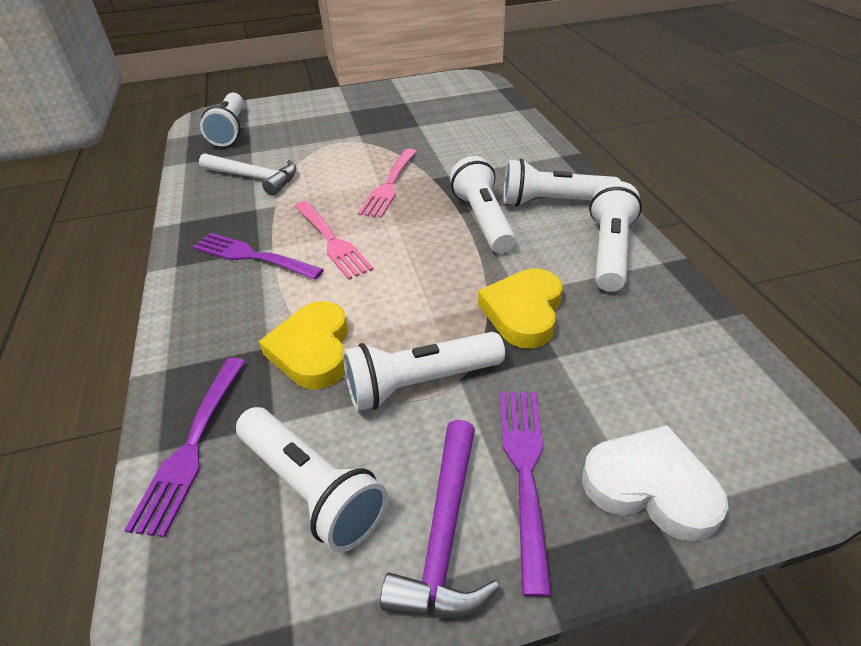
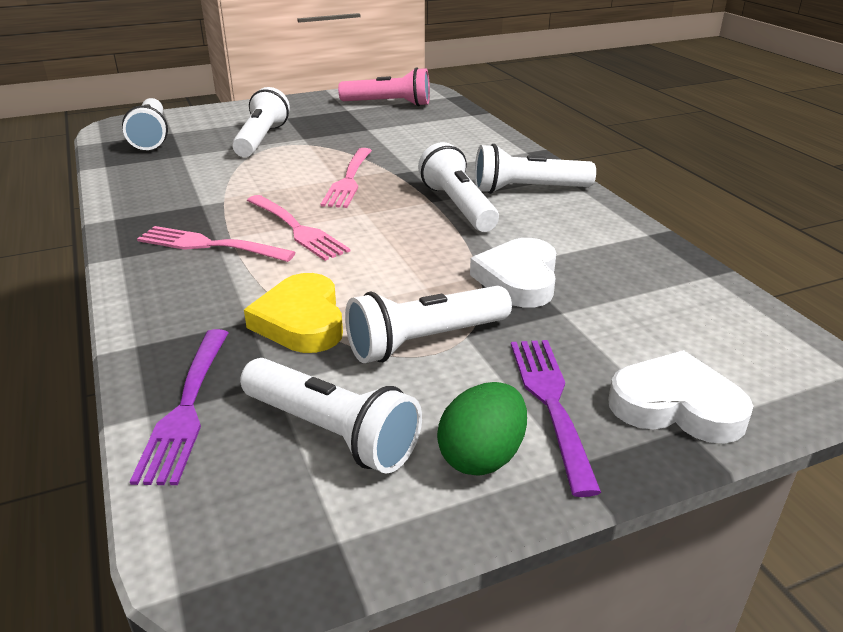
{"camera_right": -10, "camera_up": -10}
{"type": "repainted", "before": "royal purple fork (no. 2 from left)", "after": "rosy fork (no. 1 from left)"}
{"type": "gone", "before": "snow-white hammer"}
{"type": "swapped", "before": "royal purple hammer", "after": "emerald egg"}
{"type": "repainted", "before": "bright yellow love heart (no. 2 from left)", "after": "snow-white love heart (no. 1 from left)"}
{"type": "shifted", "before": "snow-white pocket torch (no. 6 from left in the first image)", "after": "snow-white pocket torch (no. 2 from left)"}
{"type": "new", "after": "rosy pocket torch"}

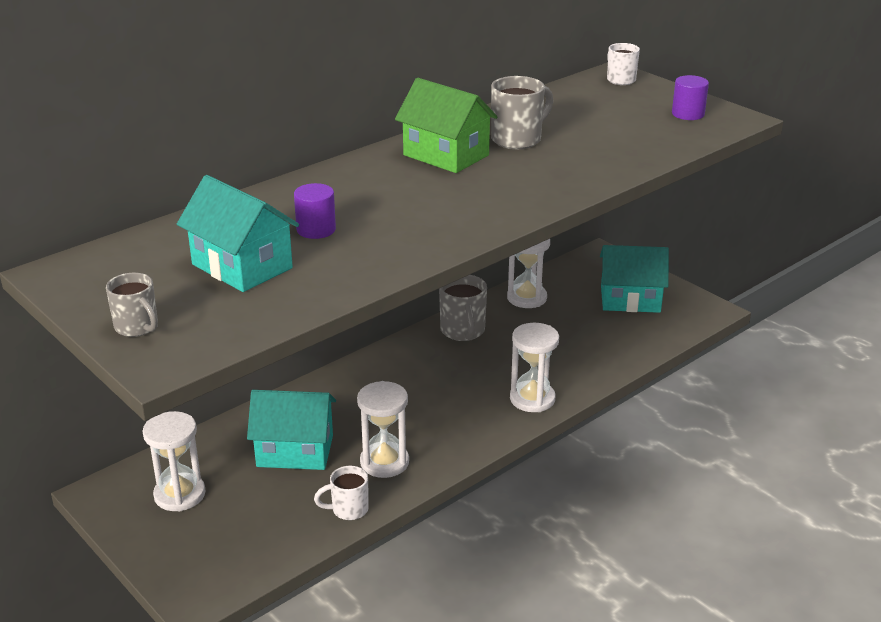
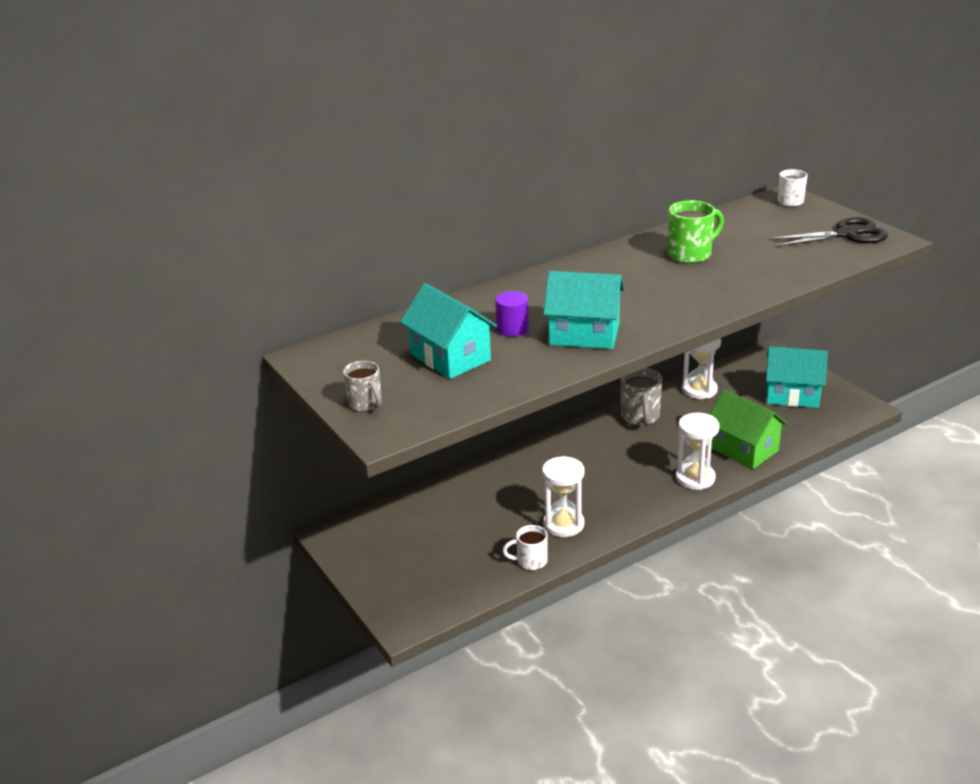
{"camera_right": 10, "camera_up": 0}
{"type": "gone", "before": "snow-white sand timer (no. 1 from left)"}
{"type": "shifted", "before": "teal cottage (no. 2 from left)"}
{"type": "shifted", "before": "emerald cottage"}
{"type": "repainted", "before": "gray mug (no. 3 from left)", "after": "emerald mug"}
{"type": "swapped", "before": "royal purple cylinder (no. 2 from left)", "after": "ebony scissors"}

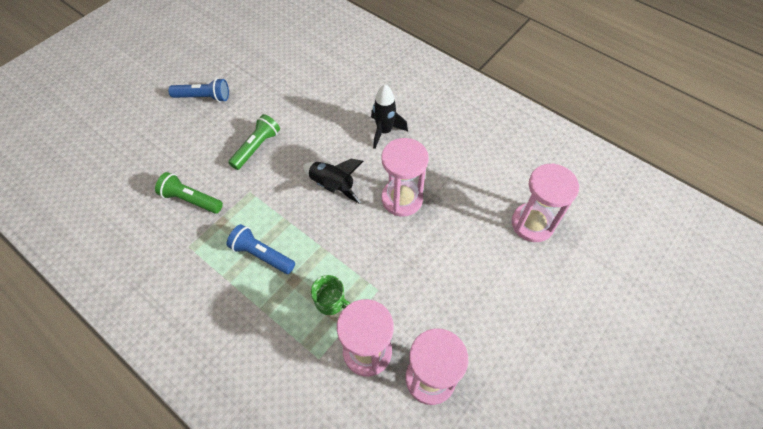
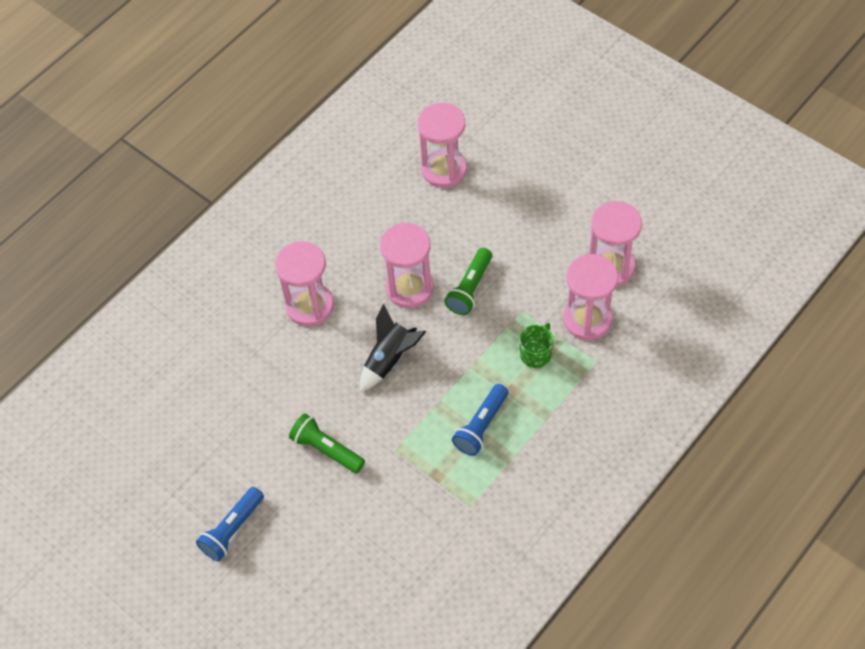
{"camera_right": -85, "camera_up": 0}
{"type": "shifted", "before": "emerald pocket torch (no. 1 from left in the first image)", "after": "emerald pocket torch (no. 2 from left)"}
{"type": "rotated", "before": "blue pocket torch (no. 1 from left)", "turn": -150}
{"type": "swapped", "before": "ebony spaceship (no. 2 from left)", "after": "rosy sand timer (no. 1 from left)"}

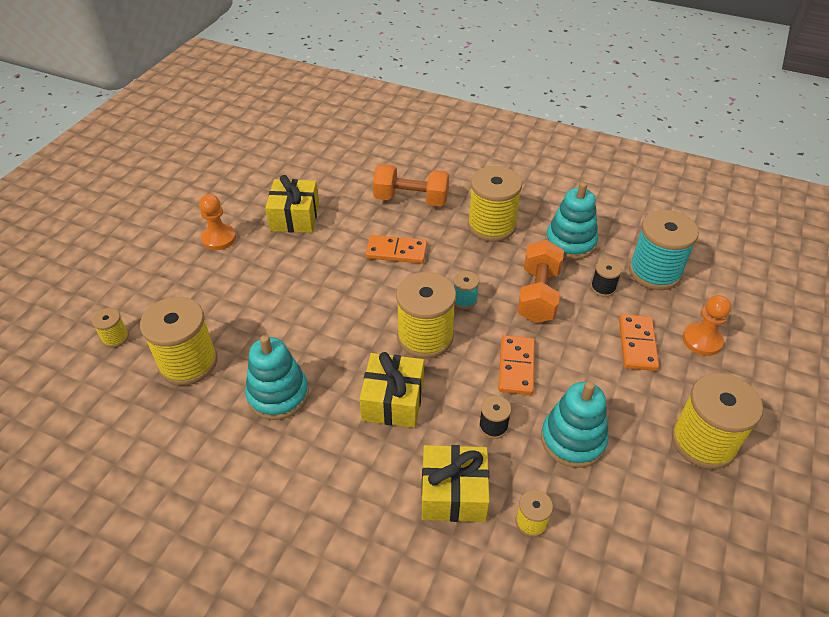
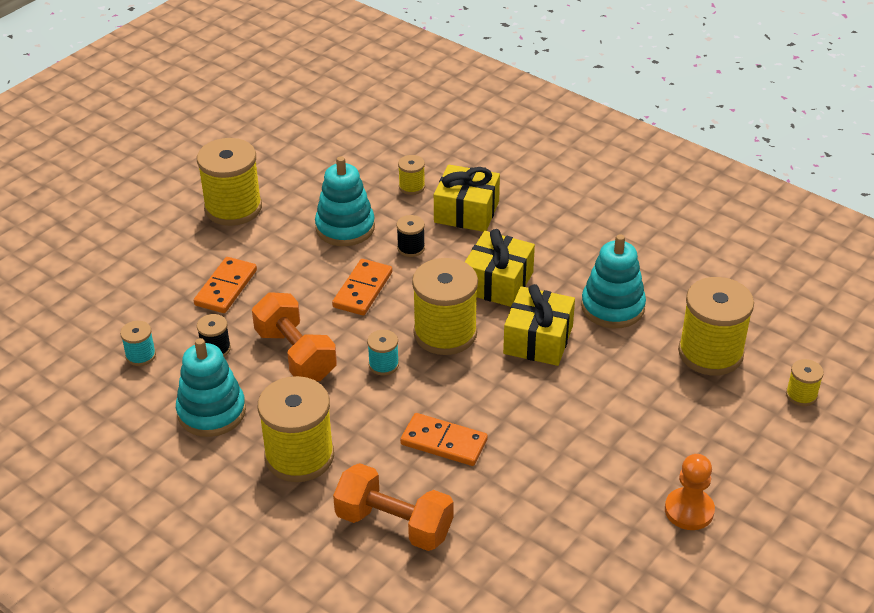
{"camera_right": -165, "camera_up": -5}
{"type": "shifted", "before": "bright yellow wrapped gift (no. 1 from left in the first image)", "after": "bright yellow wrapped gift (no. 3 from left)"}
{"type": "rotated", "before": "orange hand weight (no. 2 from left in the first image)", "turn": -60}
{"type": "scaled", "before": "teal reel of thread (no. 2 from left in the first image)", "scale": 0.47}
{"type": "gone", "before": "orange chess pawn (no. 2 from left)"}

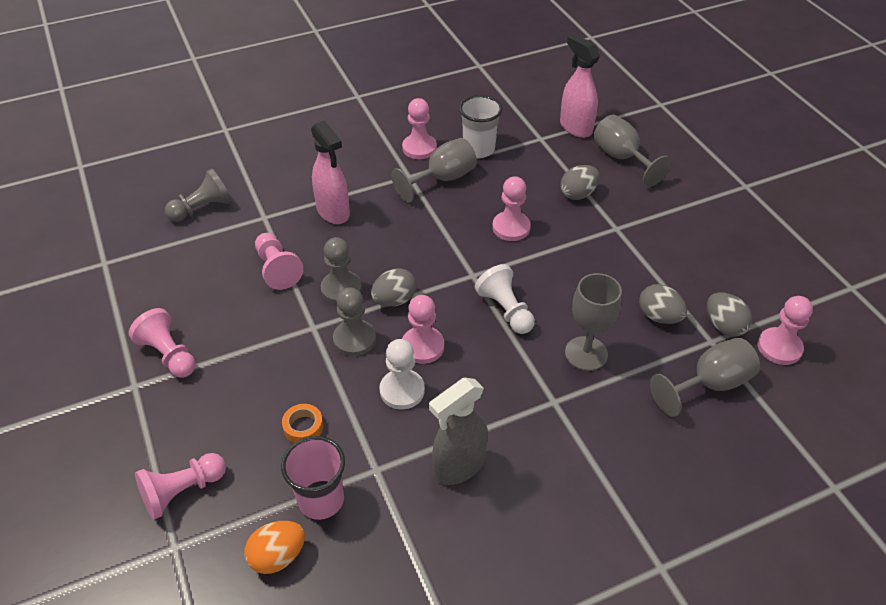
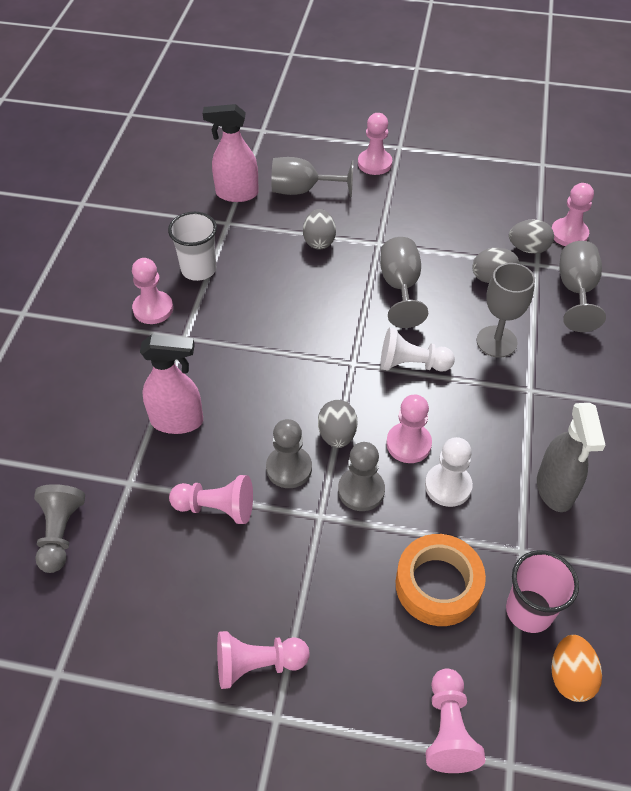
{"camera_right": -55, "camera_up": 5}
{"type": "scaled", "before": "orange tape", "scale": 1.99}
{"type": "shifted", "before": "gray goblet (no. 1 from left in the first image)", "after": "gray goblet (no. 2 from left)"}
{"type": "shifted", "before": "rosy chess pawn (no. 6 from left in the first image)", "after": "rosy chess pawn (no. 4 from left)"}

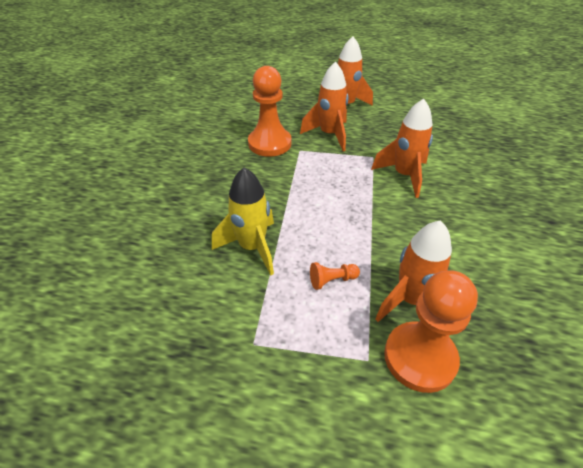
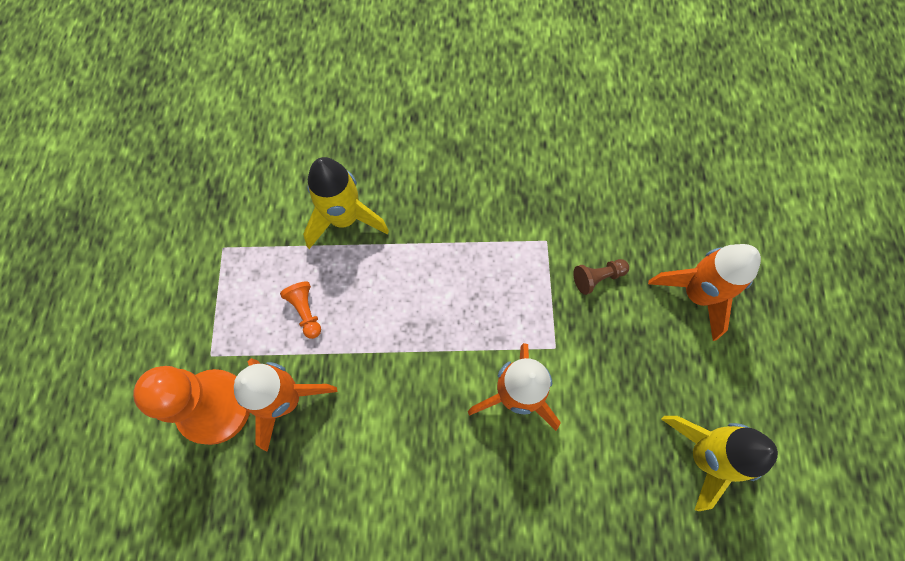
{"camera_right": 80, "camera_up": 25}
{"type": "gone", "before": "orange chess pawn (no. 1 from left)"}
{"type": "swapped", "before": "orange spaceship (no. 1 from left)", "after": "russet chess pawn"}
{"type": "new", "after": "bright yellow spaceship (no. 2 from left)"}

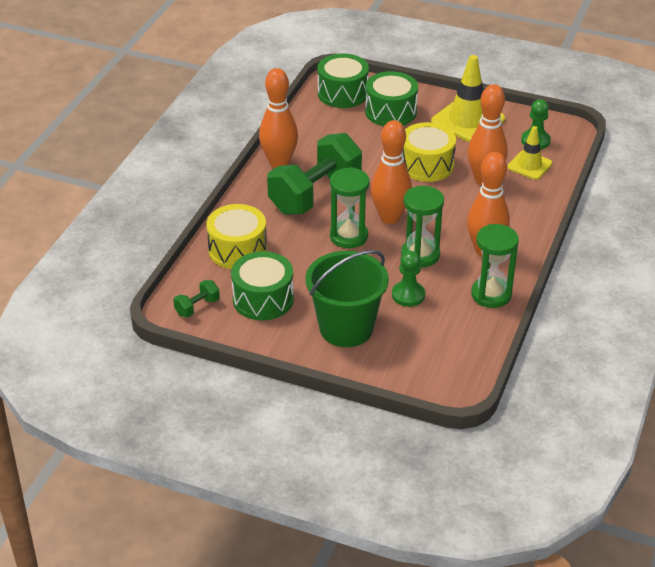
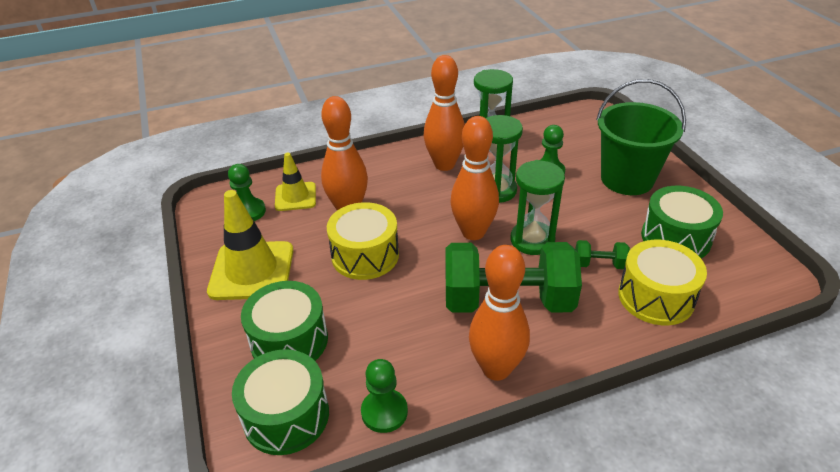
{"camera_right": -130, "camera_up": 0}
{"type": "shifted", "before": "emerald hand weight (no. 1 from left in the first image)", "after": "emerald hand weight (no. 2 from left)"}
{"type": "new", "after": "emerald chess pawn (no. 2 from left)"}

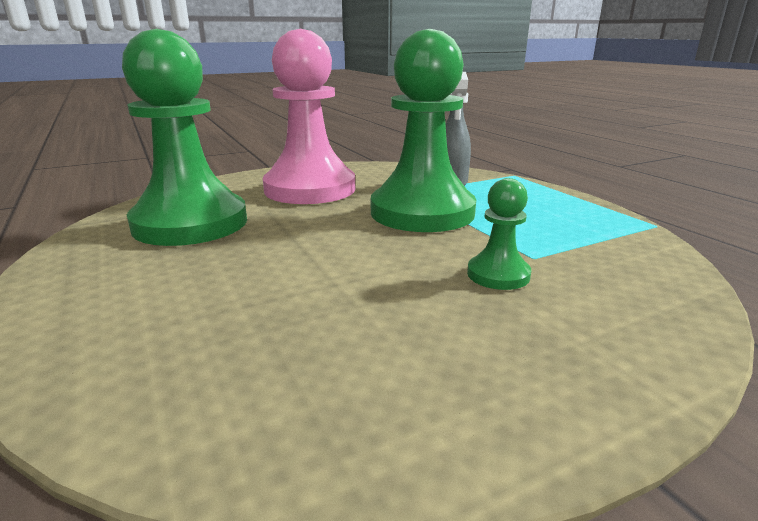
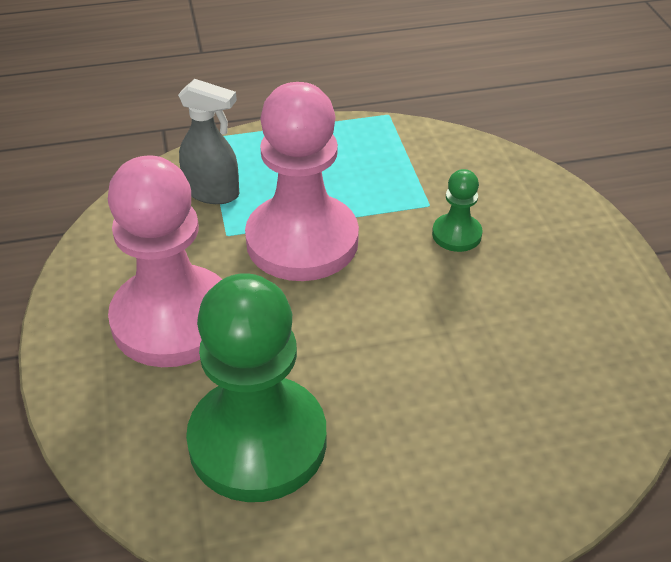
{"camera_right": -75, "camera_up": 20}
{"type": "repainted", "before": "emerald chess pawn (no. 2 from left)", "after": "rosy chess pawn (no. 2 from left)"}

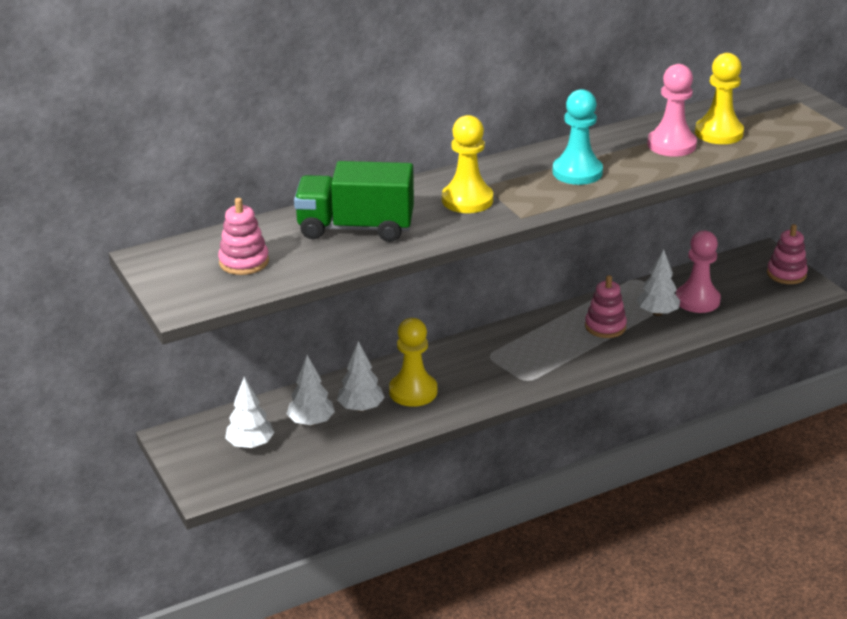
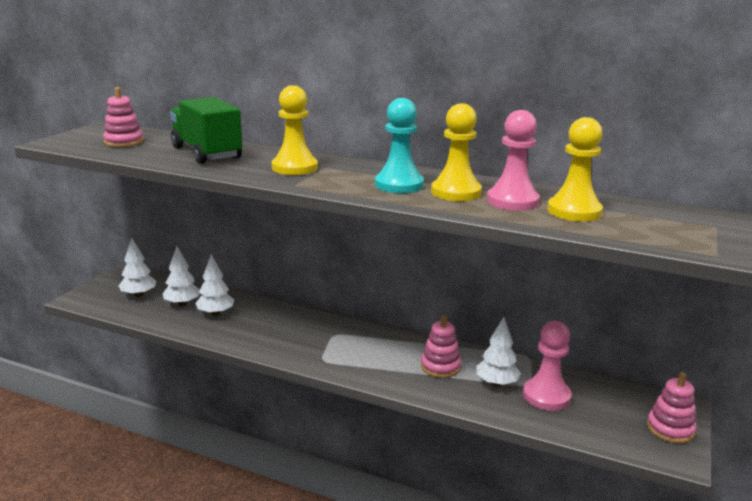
{"camera_right": 50, "camera_up": -10}
{"type": "shifted", "before": "bright yellow chess pawn (no. 1 from left in the first image)", "after": "bright yellow chess pawn (no. 2 from left)"}

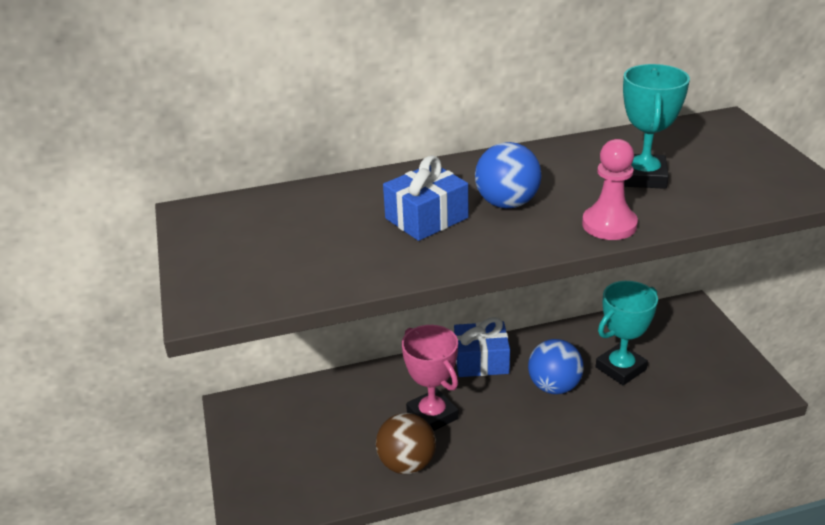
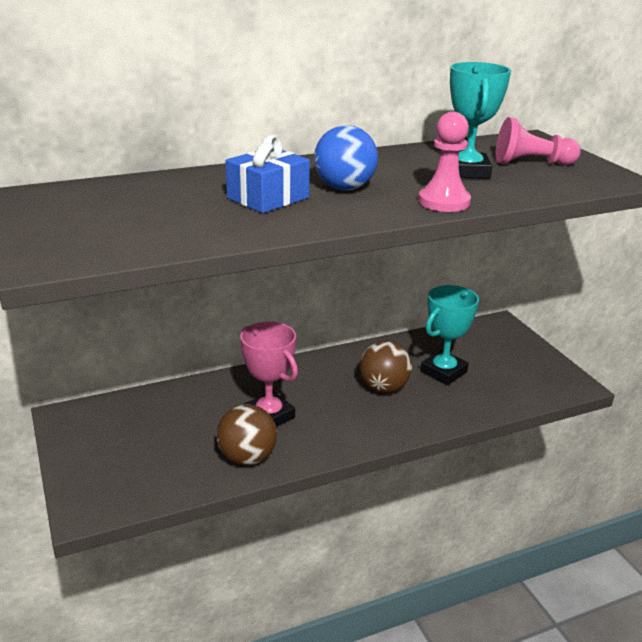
{"camera_right": -10, "camera_up": -5}
{"type": "gone", "before": "blue wrapped gift (no. 2 from left)"}
{"type": "repainted", "before": "blue ball (no. 2 from left)", "after": "russet ball (no. 2 from left)"}
{"type": "new", "after": "rosy chess pawn (no. 2 from left)"}

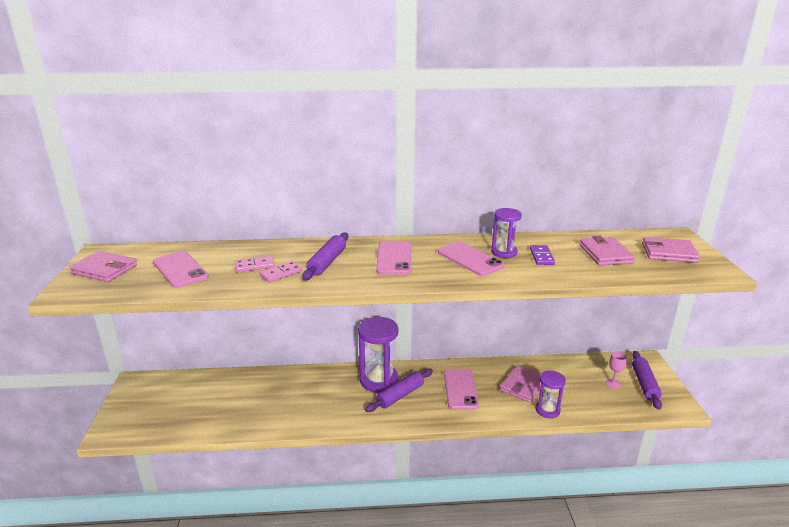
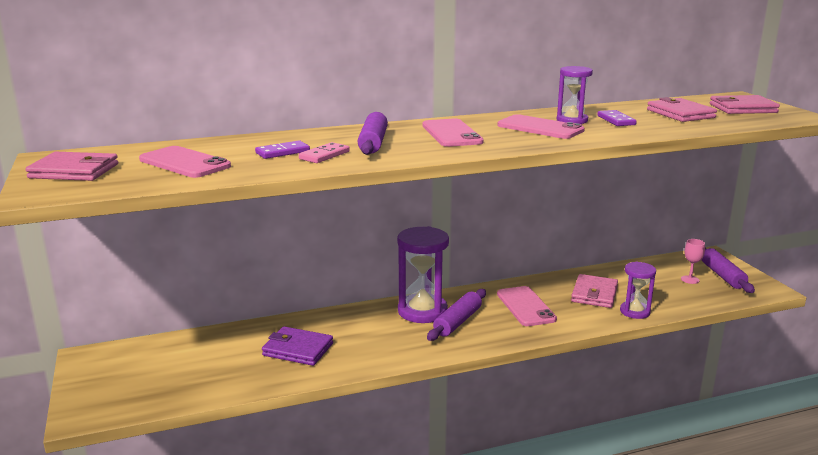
{"camera_right": -15, "camera_up": -5}
{"type": "repainted", "before": "rosy domino (no. 1 from left)", "after": "royal purple domino (no. 1 from left)"}
{"type": "new", "after": "royal purple card wallet"}

